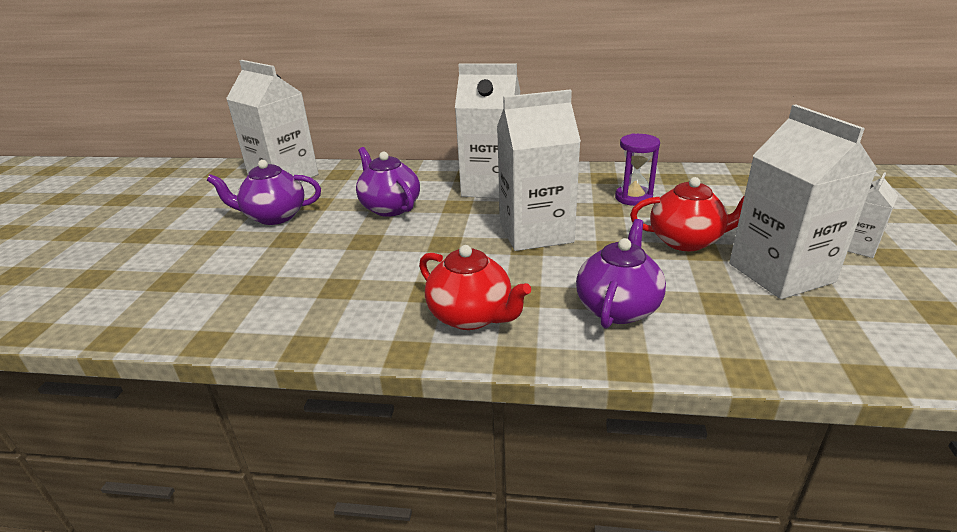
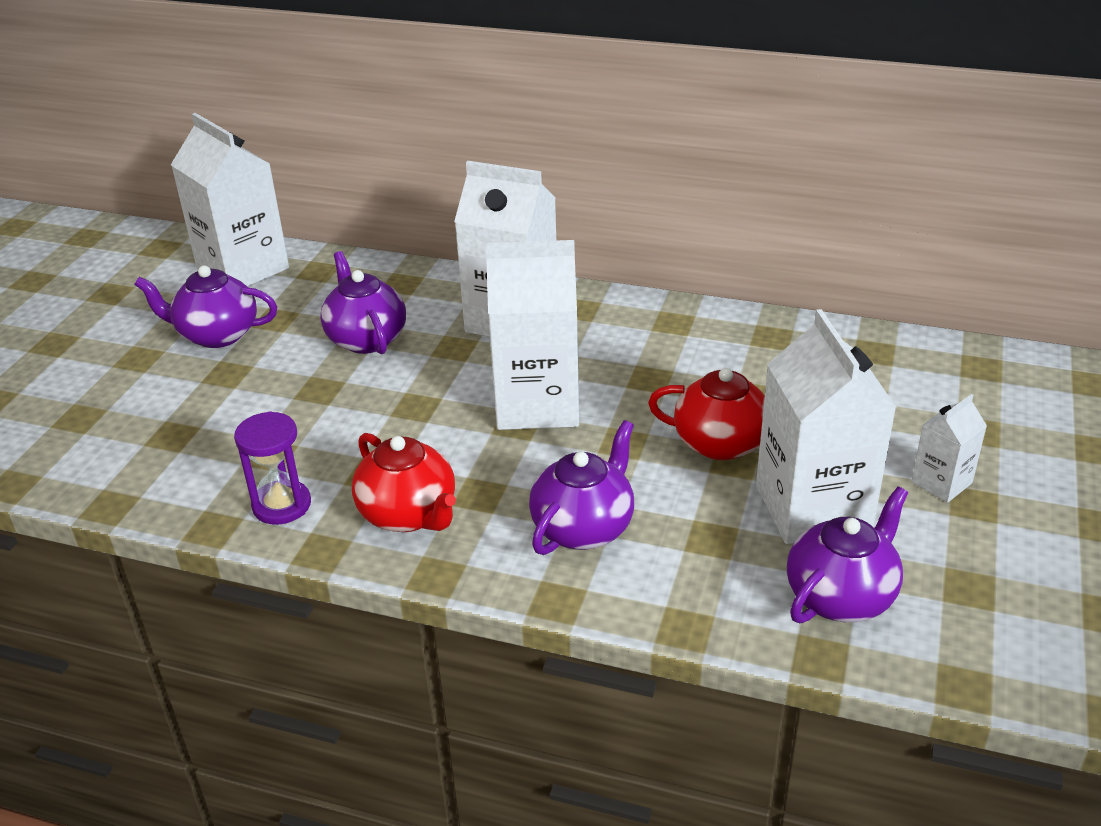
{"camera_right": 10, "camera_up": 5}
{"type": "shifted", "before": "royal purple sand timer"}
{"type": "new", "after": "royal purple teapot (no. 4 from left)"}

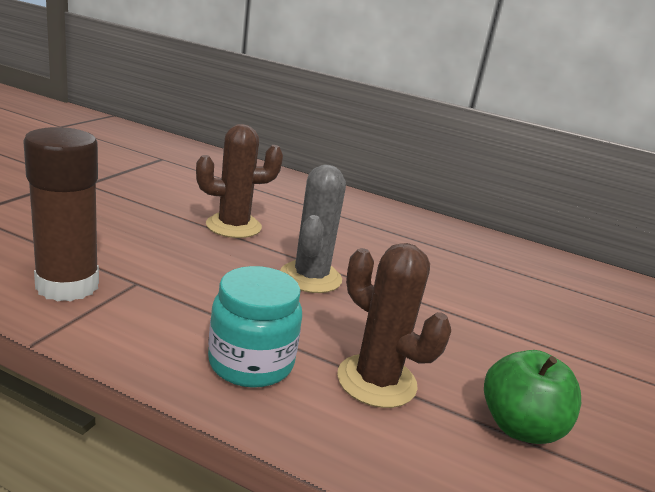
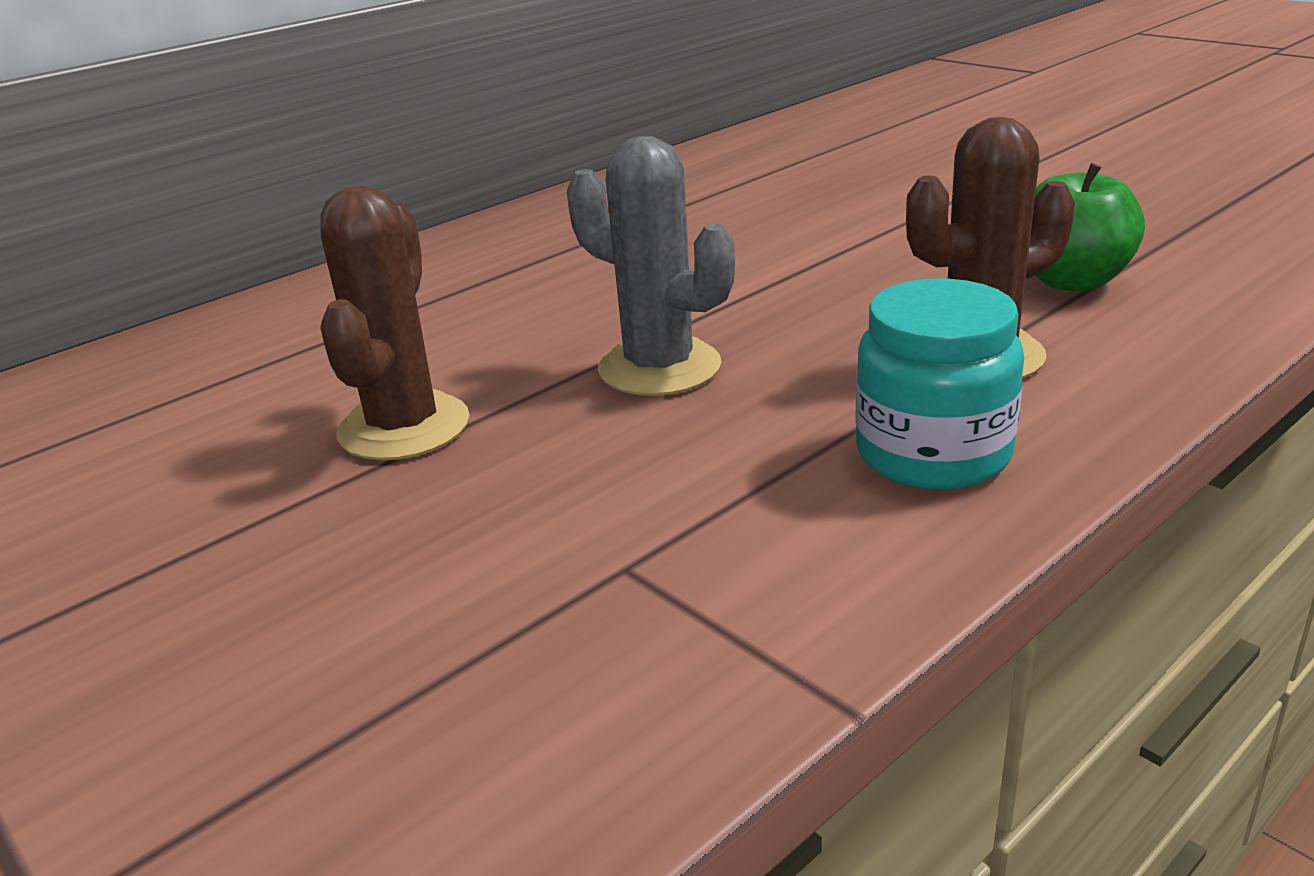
{"camera_right": -60, "camera_up": 5}
{"type": "gone", "before": "russet glue stick"}

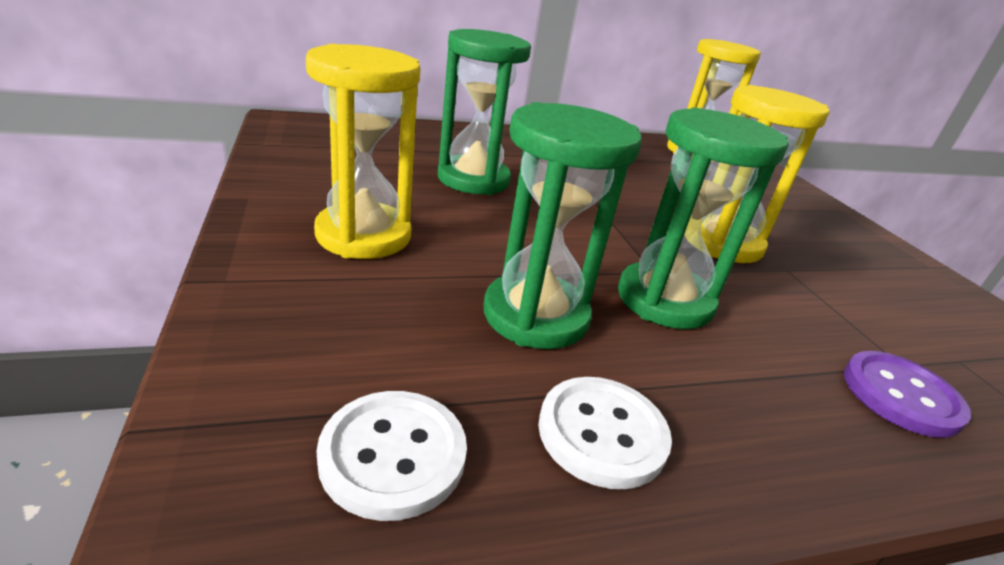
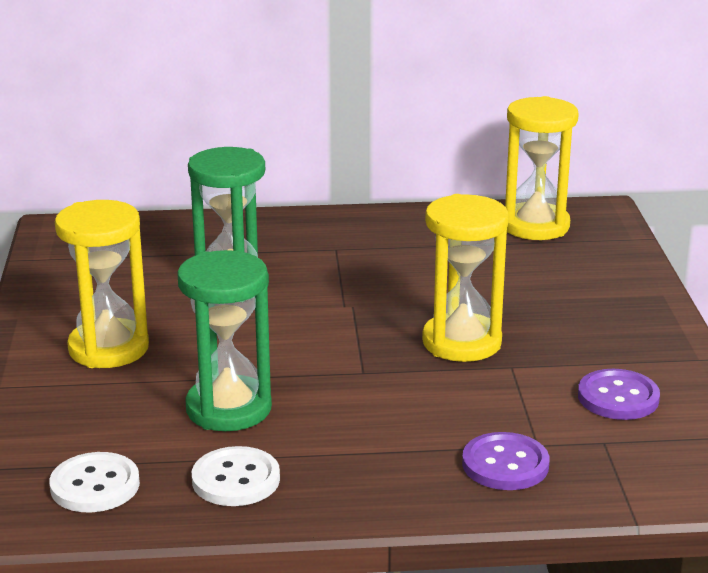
{"camera_right": 15, "camera_up": -5}
{"type": "gone", "before": "emerald sand timer (no. 3 from left)"}
{"type": "new", "after": "royal purple shirt button (no. 2 from left)"}

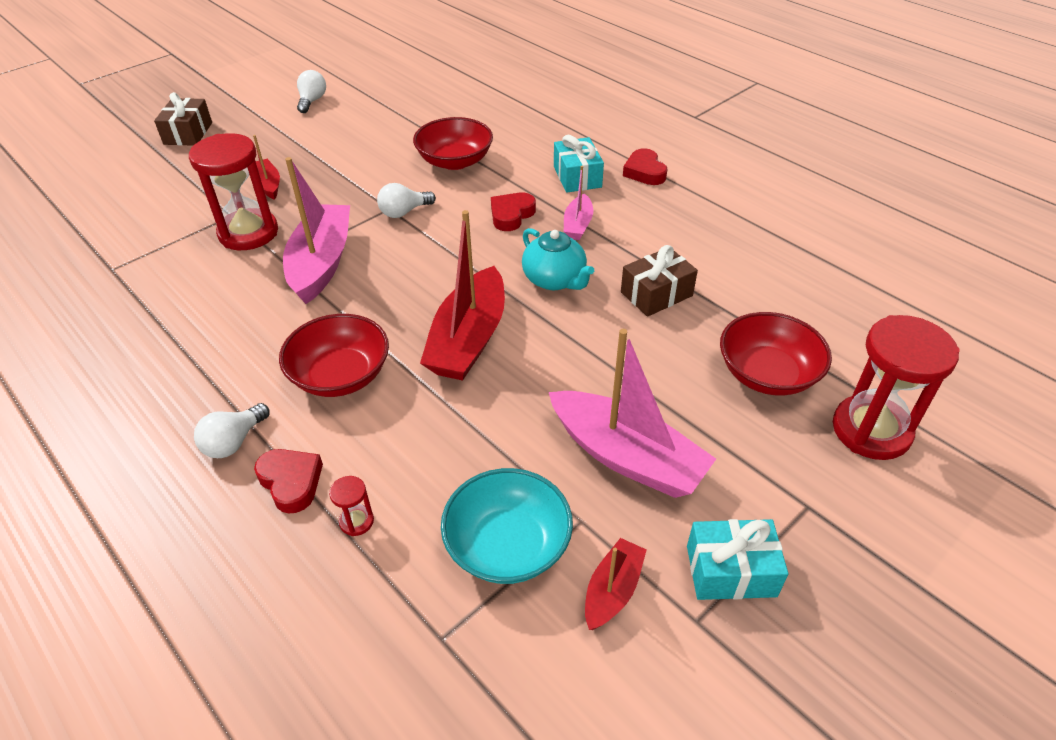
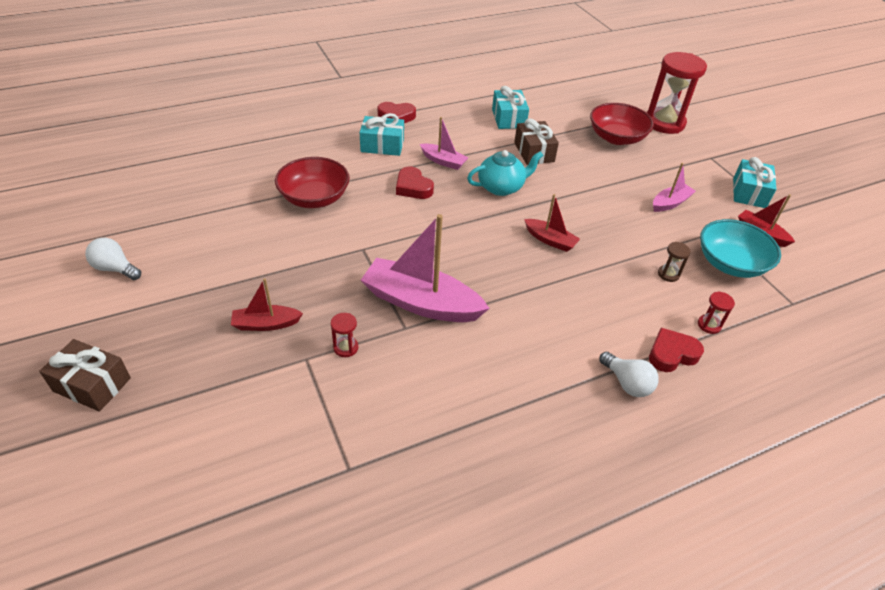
{"camera_right": -75, "camera_up": 0}
{"type": "scaled", "before": "crimson sand timer (no. 1 from left)", "scale": 0.41}
{"type": "gone", "before": "crimson bowl (no. 1 from left)"}
{"type": "gone", "before": "snow-white bulb (no. 3 from left)"}
{"type": "scaled", "before": "crimson toy boat (no. 2 from left)", "scale": 0.52}
{"type": "scaled", "before": "rosy toy boat (no. 3 from left)", "scale": 0.52}
{"type": "new", "after": "teal wrapped gift (no. 2 from left)"}
{"type": "new", "after": "russet sand timer"}

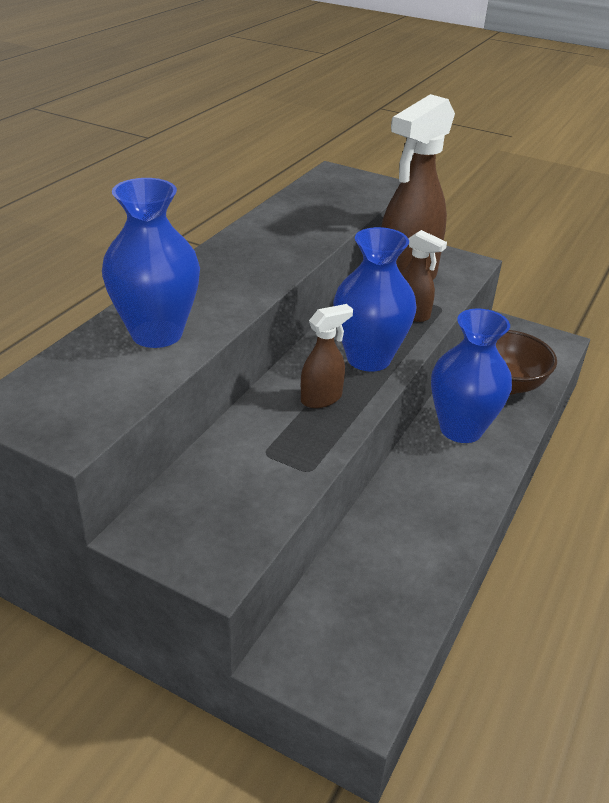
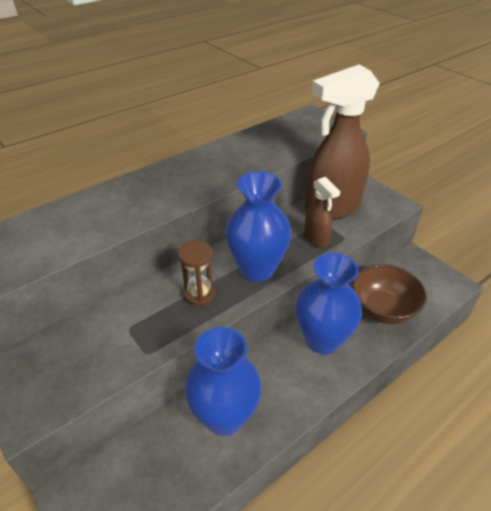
{"camera_right": 25, "camera_up": 5}
{"type": "shifted", "before": "blue tall vase (no. 1 from left)"}
{"type": "swapped", "before": "russet spray cleaner (no. 1 from left)", "after": "russet sand timer"}

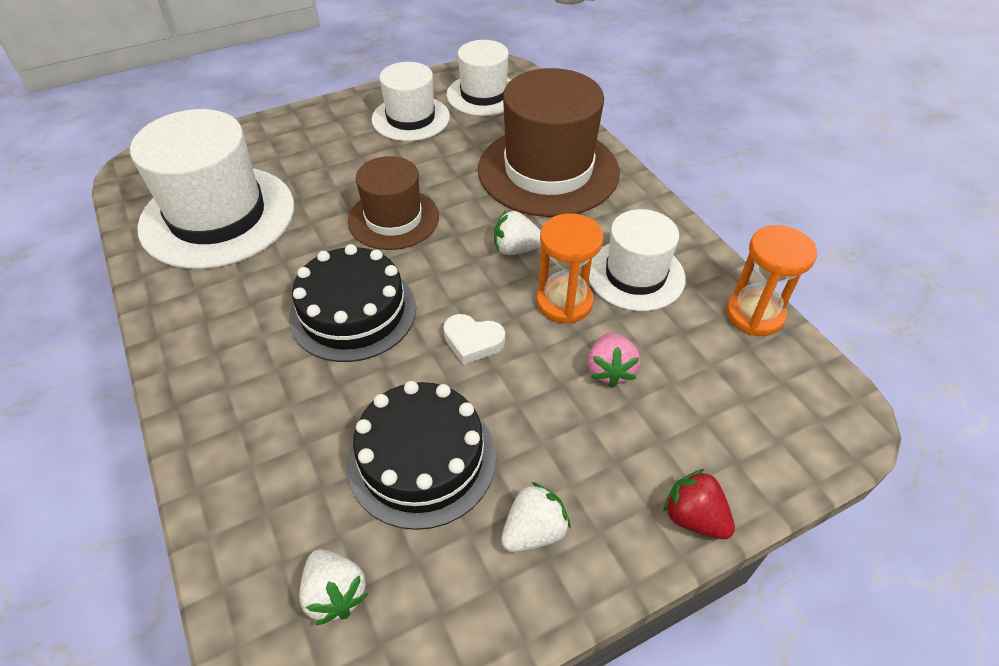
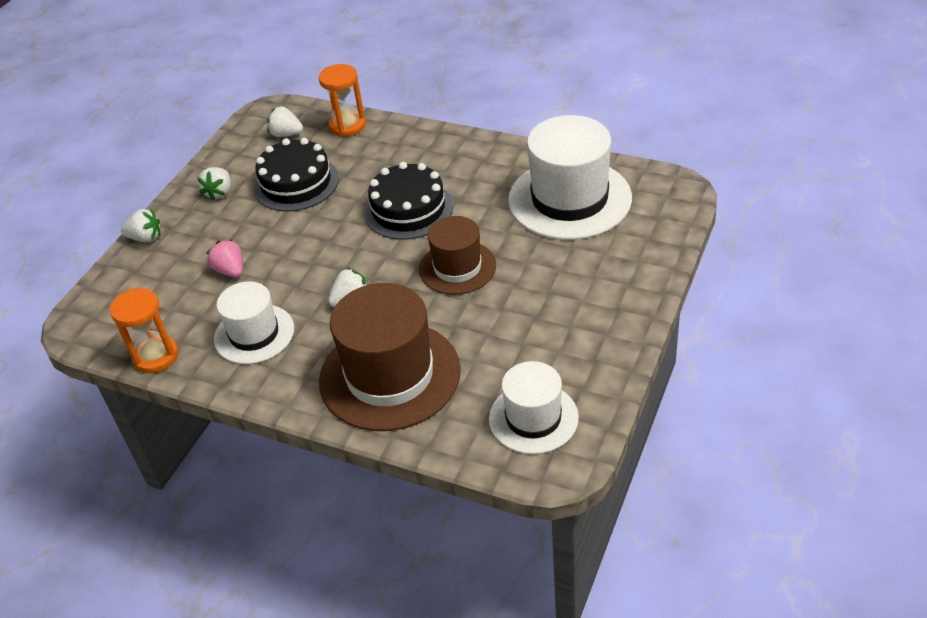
{"camera_right": 145, "camera_up": -5}
{"type": "gone", "before": "snow-white hat (no. 2 from left)"}
{"type": "gone", "before": "snow-white love heart"}
{"type": "shifted", "before": "orange sand timer (no. 1 from left in the first image)", "after": "orange sand timer (no. 2 from left)"}
{"type": "repainted", "before": "crimson berry", "after": "snow-white berry (no. 1 from left)"}

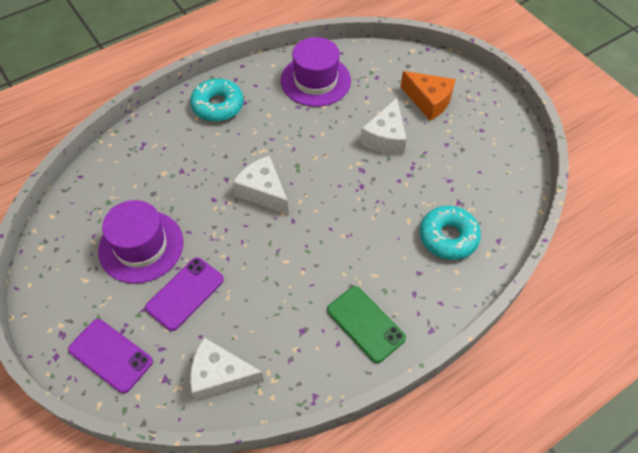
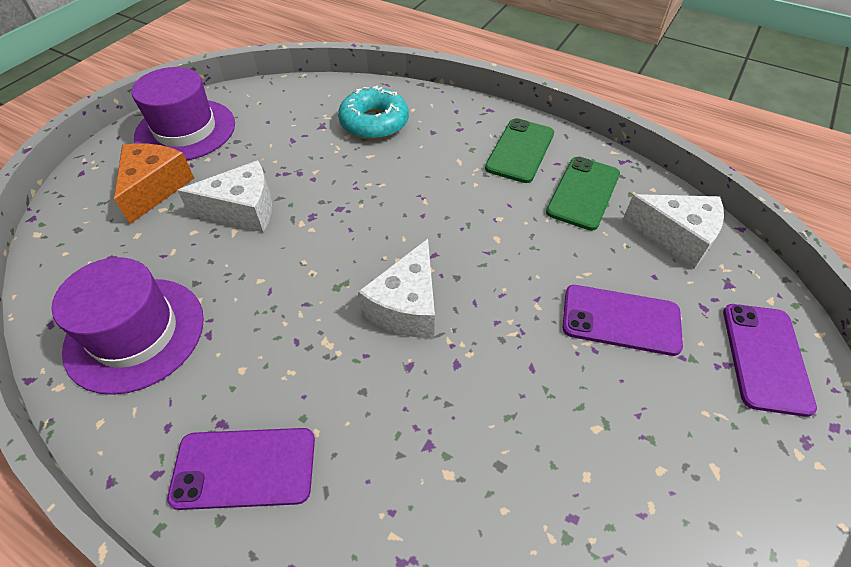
{"camera_right": -115, "camera_up": -5}
{"type": "shifted", "before": "royal purple hat (no. 1 from left in the first image)", "after": "royal purple hat (no. 2 from left)"}
{"type": "swapped", "before": "teal doughnut (no. 1 from left)", "after": "royal purple phone (no. 1 from left)"}
{"type": "rotated", "before": "snow-white piece of cheese (no. 1 from left in the first image)", "turn": -45}
{"type": "new", "after": "emerald phone (no. 2 from left)"}

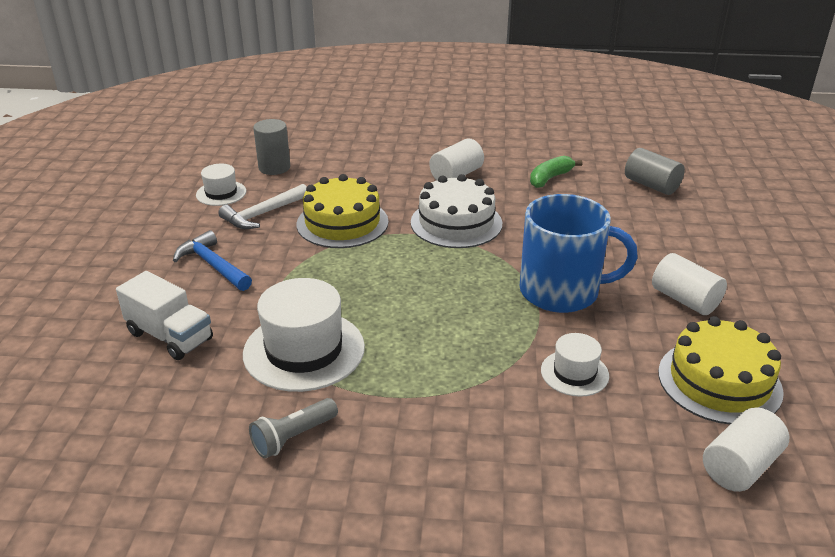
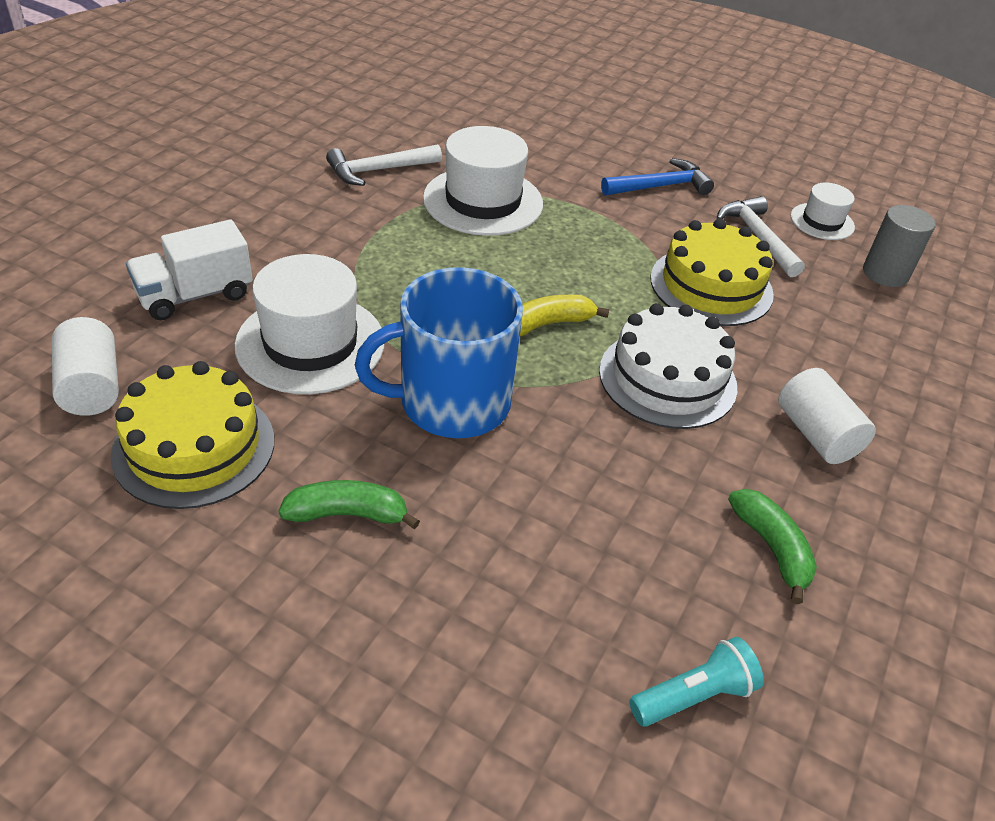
{"camera_right": 110, "camera_up": 10}
{"type": "shifted", "before": "snow-white truck"}
{"type": "swapped", "before": "gray pocket torch", "after": "snow-white hammer (no. 1 from left)"}
{"type": "rotated", "before": "blue mug", "turn": 45}
{"type": "scaled", "before": "snow-white hat (no. 3 from left in the first image)", "scale": 1.85}
{"type": "swapped", "before": "gray cylinder (no. 2 from left)", "after": "teal pocket torch"}
{"type": "swapped", "before": "snow-white cylinder (no. 2 from left)", "after": "emerald banana fruit (no. 1 from left)"}
{"type": "new", "after": "bright yellow banana fruit"}

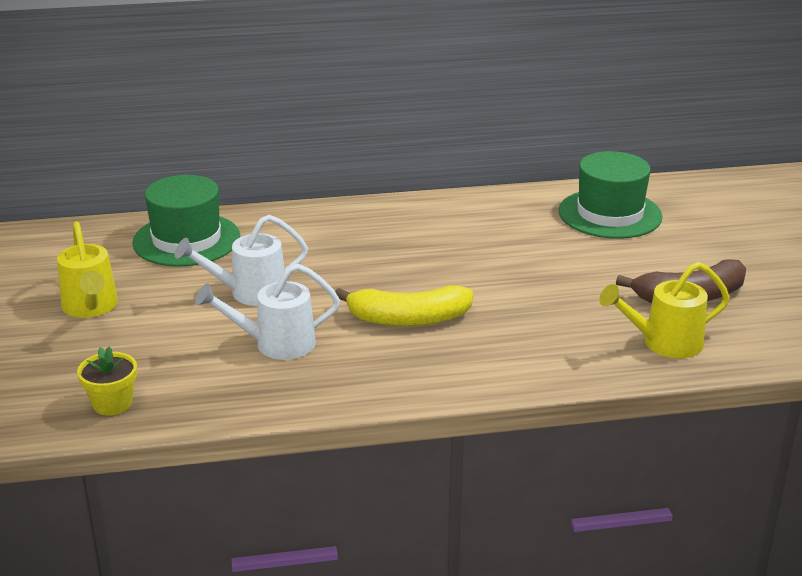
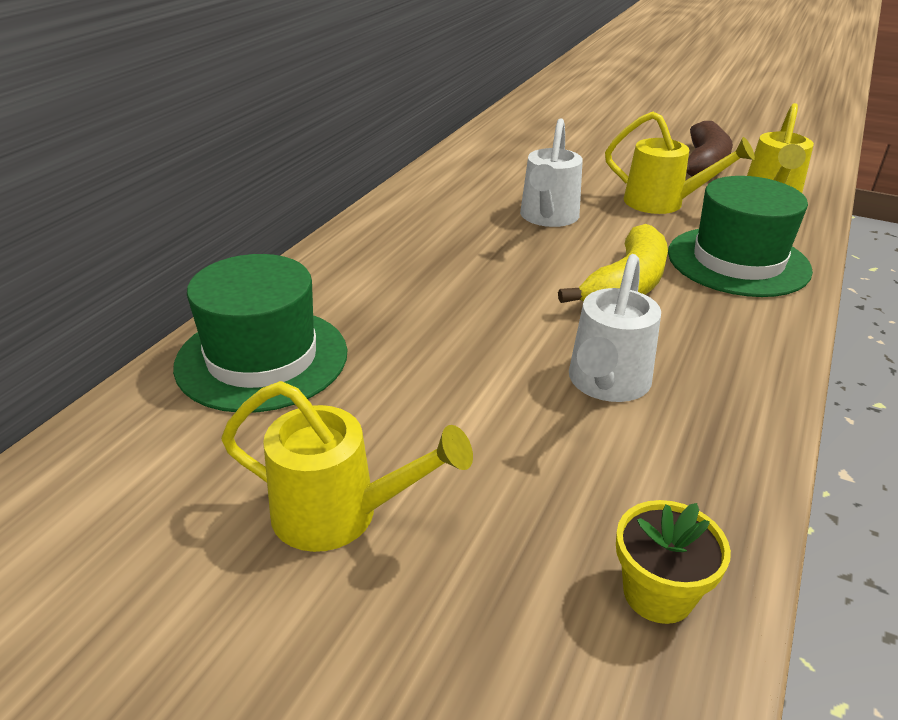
{"camera_right": -55, "camera_up": 5}
{"type": "shifted", "before": "snow-white sprinkling can (no. 1 from left)"}
{"type": "shifted", "before": "emerald hat (no. 2 from left)"}
{"type": "new", "after": "bright yellow sprinkling can (no. 2 from left)"}

